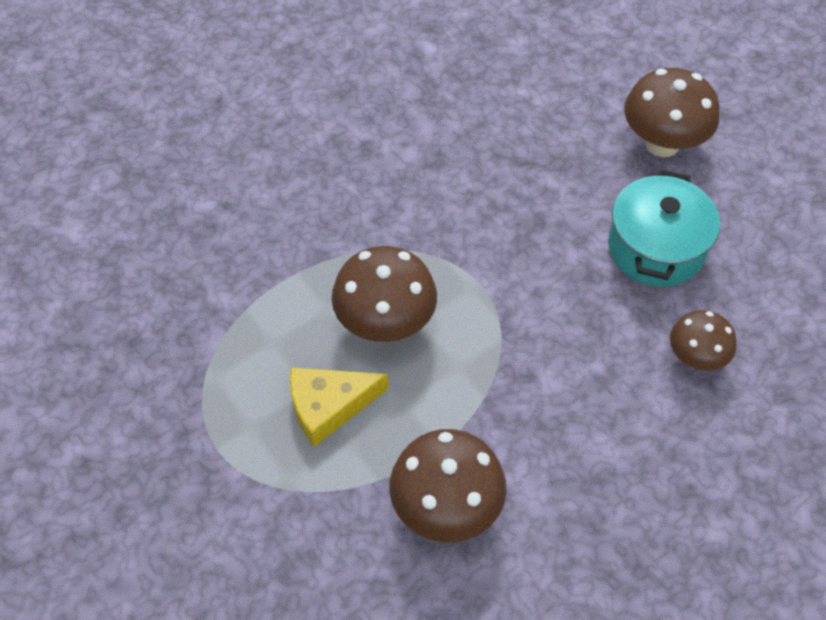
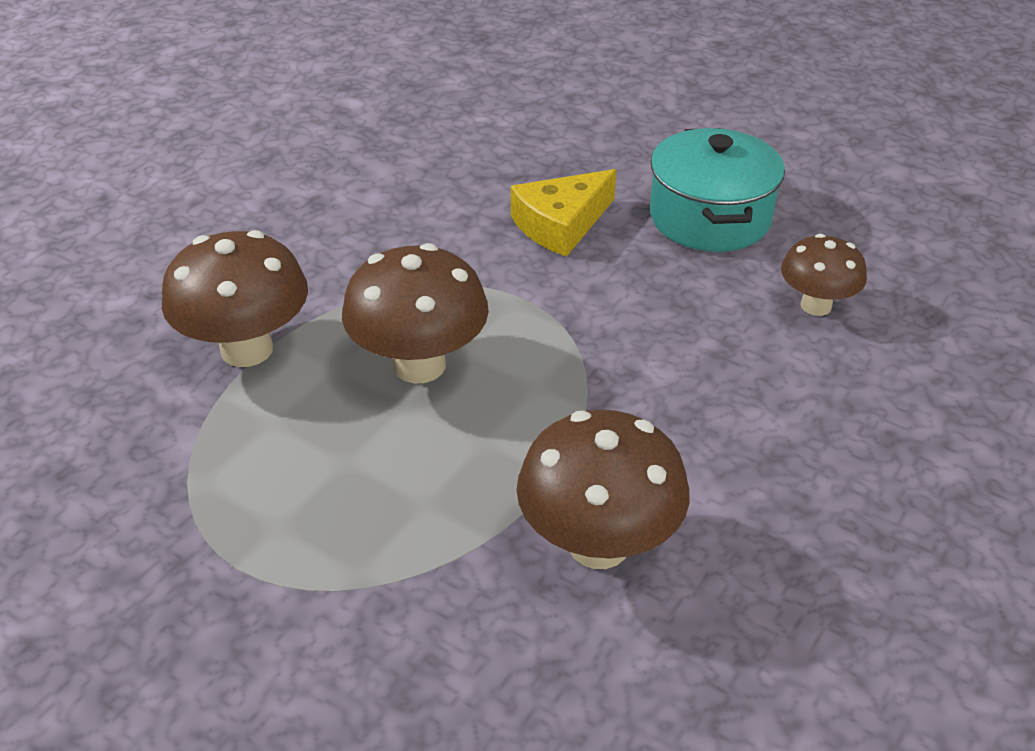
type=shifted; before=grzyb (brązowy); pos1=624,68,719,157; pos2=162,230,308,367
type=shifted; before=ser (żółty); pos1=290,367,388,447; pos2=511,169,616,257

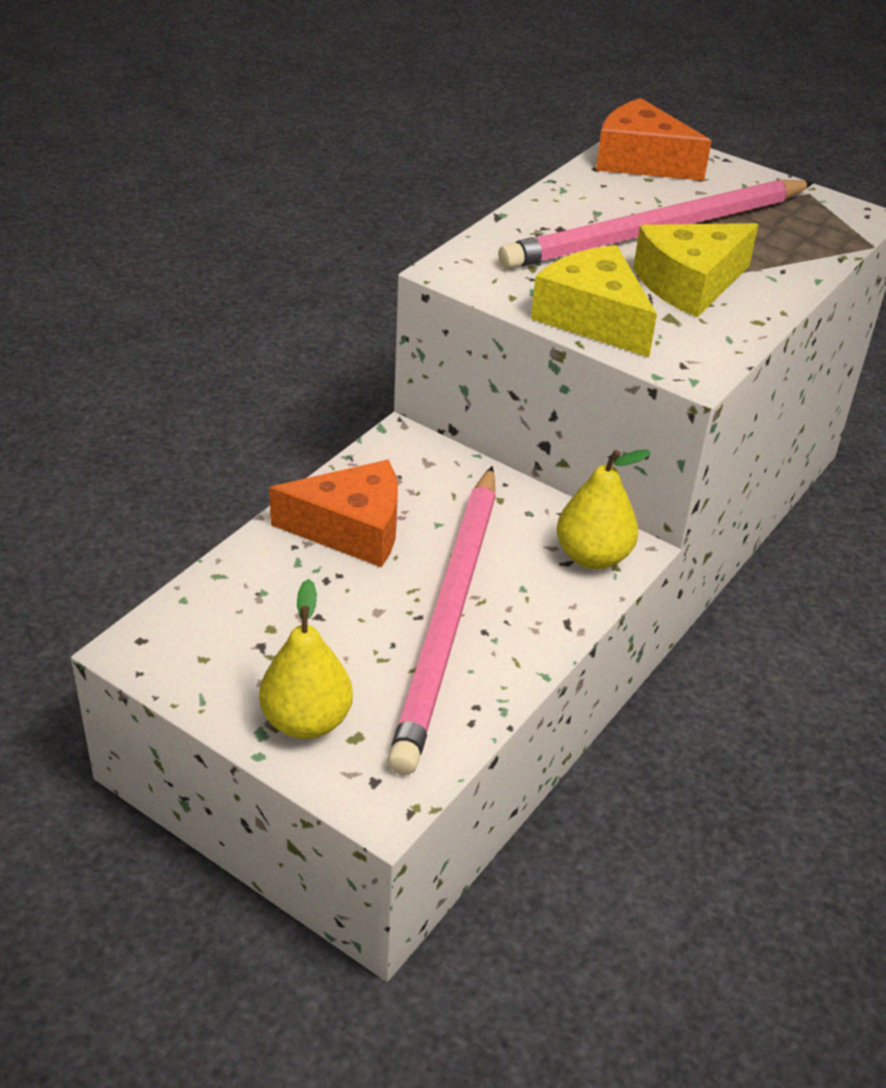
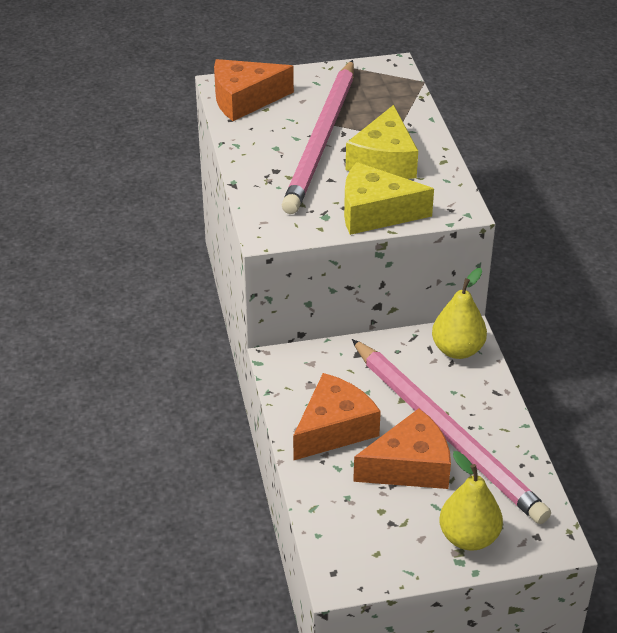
type=new; after=ser (pomarańczowy); pos2=353,409,451,489

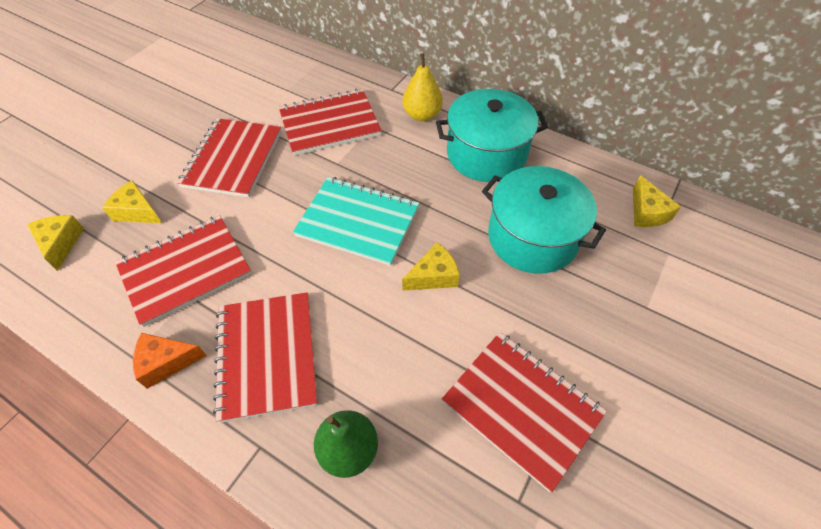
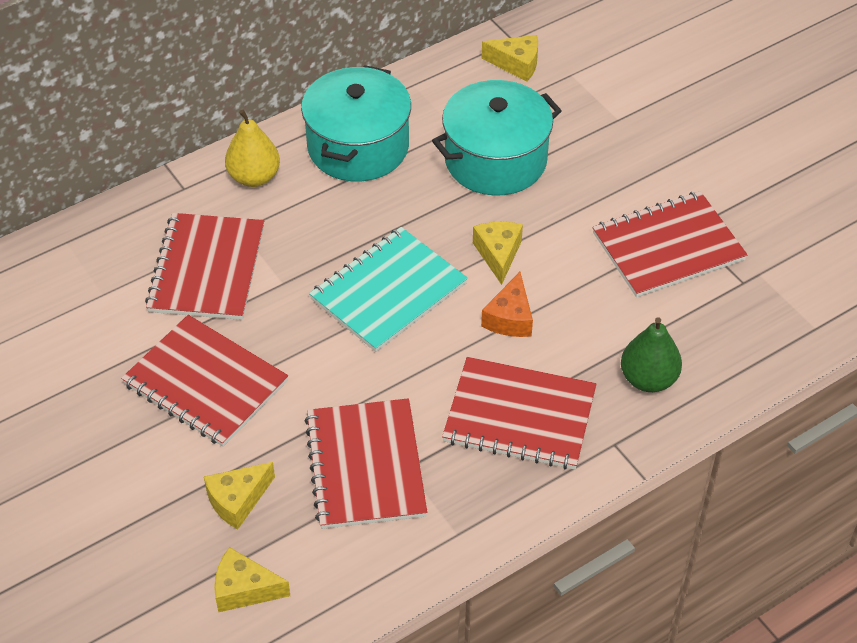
type=shifted; before=ser (pomarańczowy); pos1=133,333,207,389; pos2=481,272,533,337

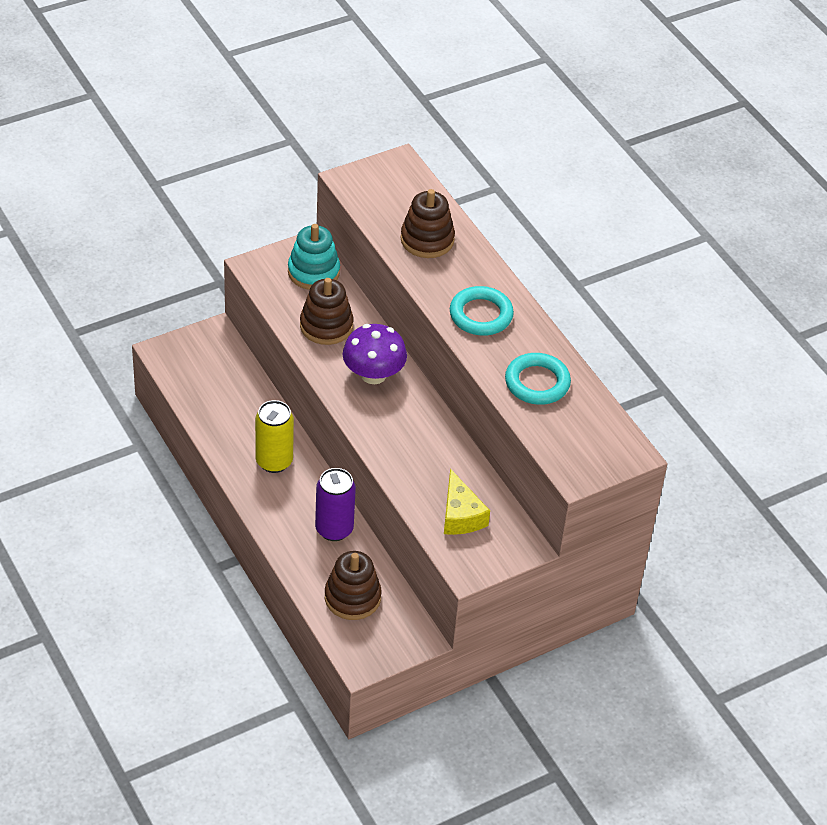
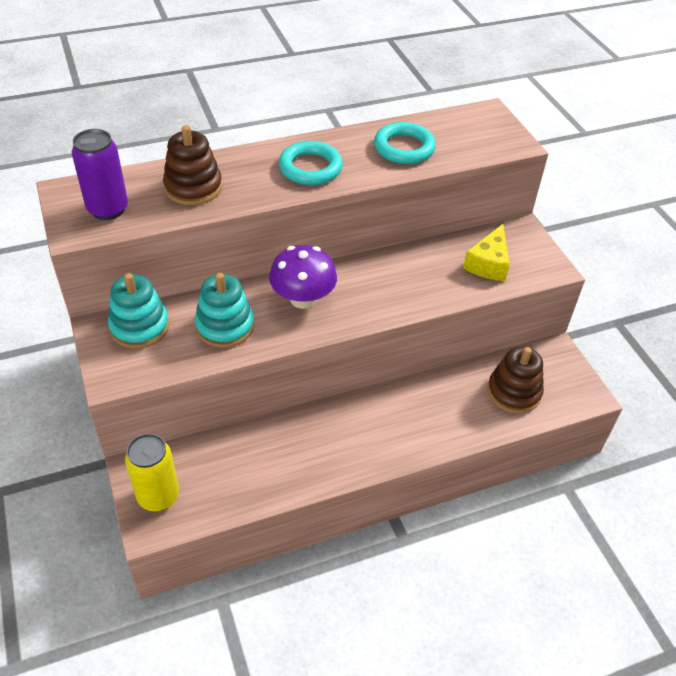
type=repainted; before=zabawka nakładanka (brązowy); after=zabawka nakładanka (turkusowy); pos1=300,278,353,345; pos2=195,273,254,348
type=shifted; before=puszka (żółty); pos1=255,400,294,473; pos2=125,433,179,511
type=shifted; before=puszka (fioletowy); pos1=315,468,356,541; pos2=72,129,128,220
type=rotated; before=ser (żółty); pos1=444,469,490,535; pos2=463,224,510,281; turn=120

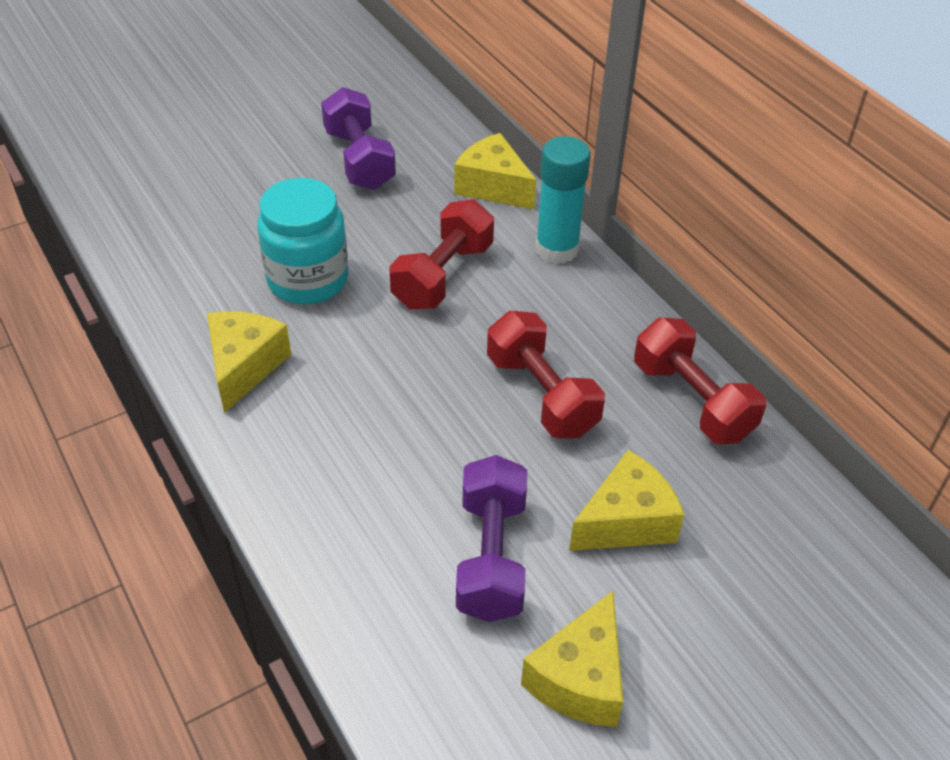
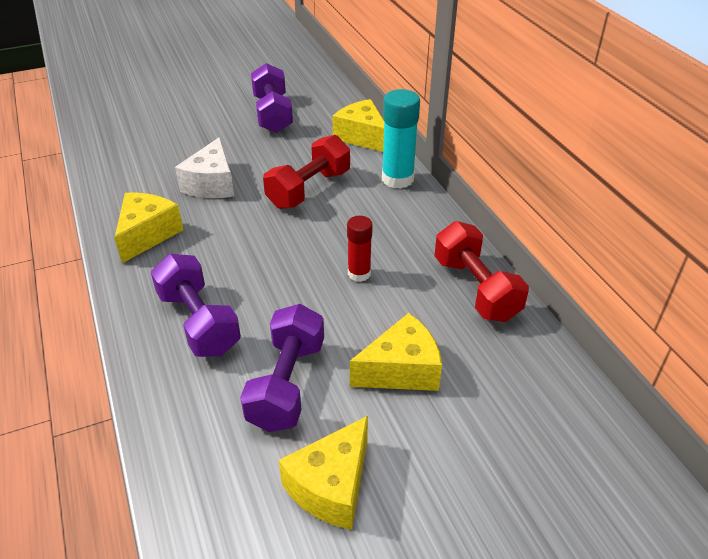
type=swapped; before=słoik (turkusowy); after=ser (biały); pos1=257,178,349,305; pos2=175,137,234,198
type=swapped; before=hantel (czerwony); after=klej w sztyfcie (czerwony); pos1=487,311,605,438; pos2=347,216,373,282
type=new; after=hantel (fioletowy); pos2=151,254,241,357

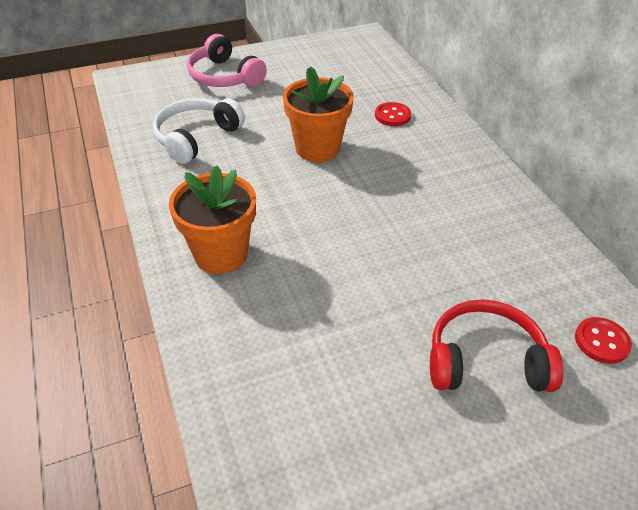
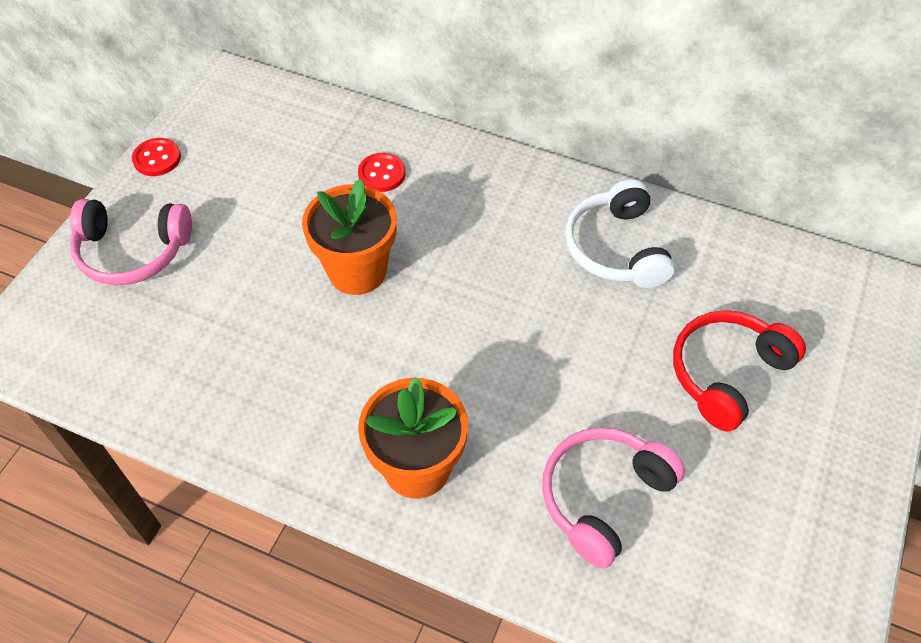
type=shifted; before=słuchawki (biały); pos1=153,98,245,164; pos2=565,179,675,288
type=shifted; before=guzik (czerwony); pos1=575,317,632,364; pos2=132,138,181,176
type=new; after=słuchawki (różowy); pos2=542,427,685,569

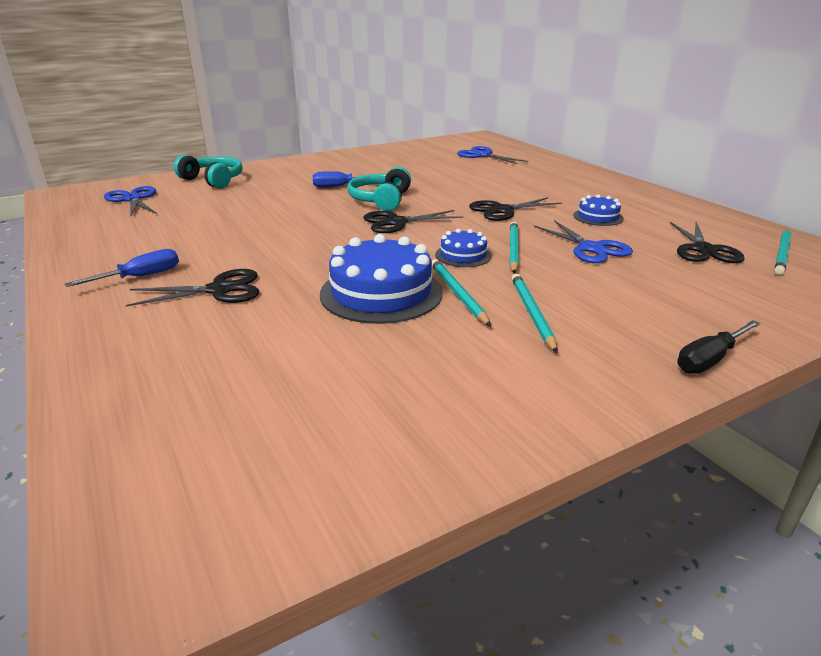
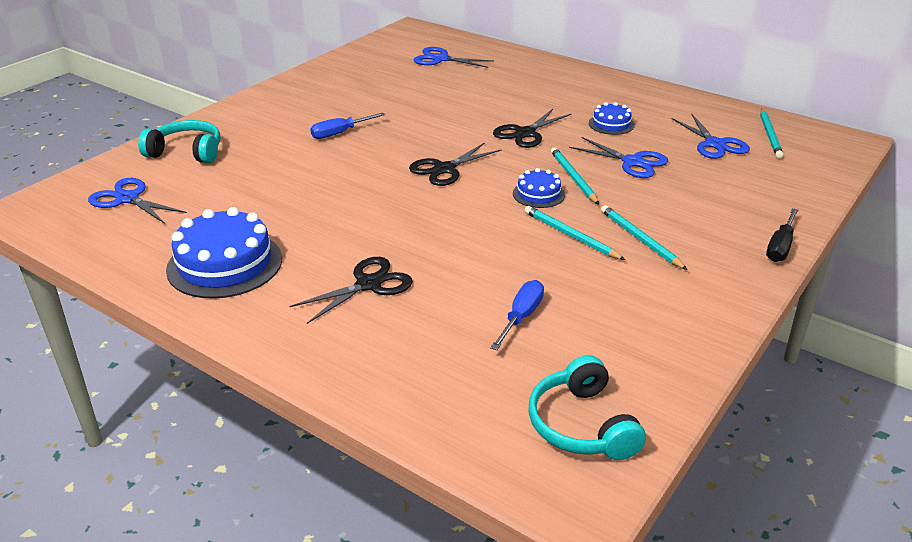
type=shifted; before=słuchawki (turkusowy); pos1=347,167,411,211; pos2=528,355,646,460
type=repainted; before=nożyczki (czarny); after=nożyczki (niebieski); pos1=669,222,745,263; pos2=672,114,750,159
type=shifted; before=tort (niebieski); pos1=320,234,443,324; pos2=166,207,282,299
type=shifted; before=śrubokręt (niebieski); pos1=65,249,179,287; pos2=490,280,544,350

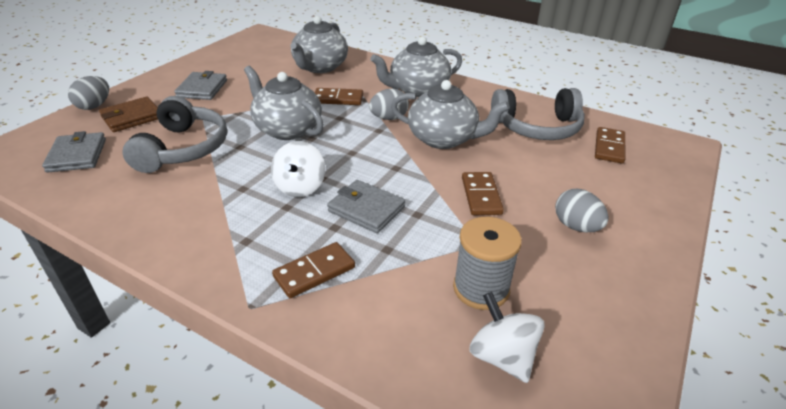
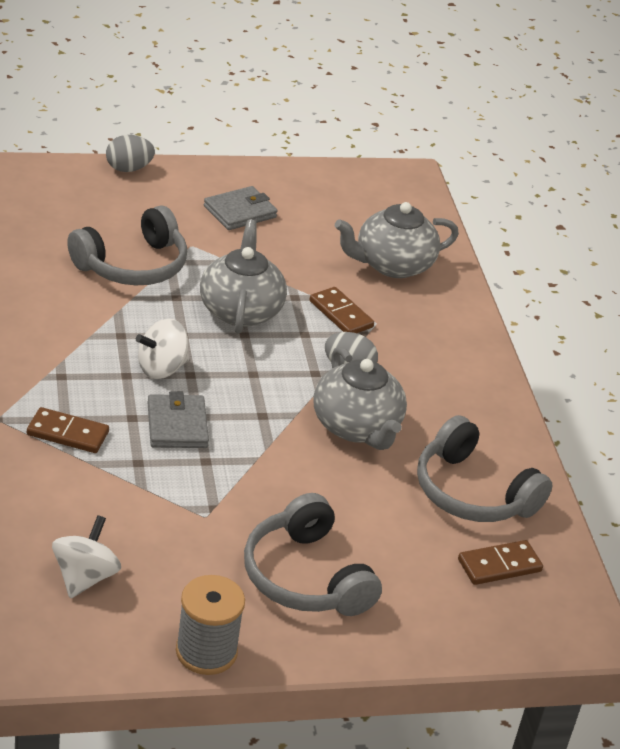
type=gone; before=imbryk (szary); pos1=370,36,462,97
type=gone; before=portfel (brązowy); pos1=99,97,158,132
type=gone; before=portfel (szary); pos1=42,131,106,173
type=gone; before=kostka domina (brązowy); pos1=462,172,504,215
type=swapped; before=jajko (szary); after=słuchawki (szary); pos1=555,189,609,232; pos2=244,493,382,616
type=shifted; before=szpulka (szary); pos1=453,217,522,310; pos2=176,575,245,675

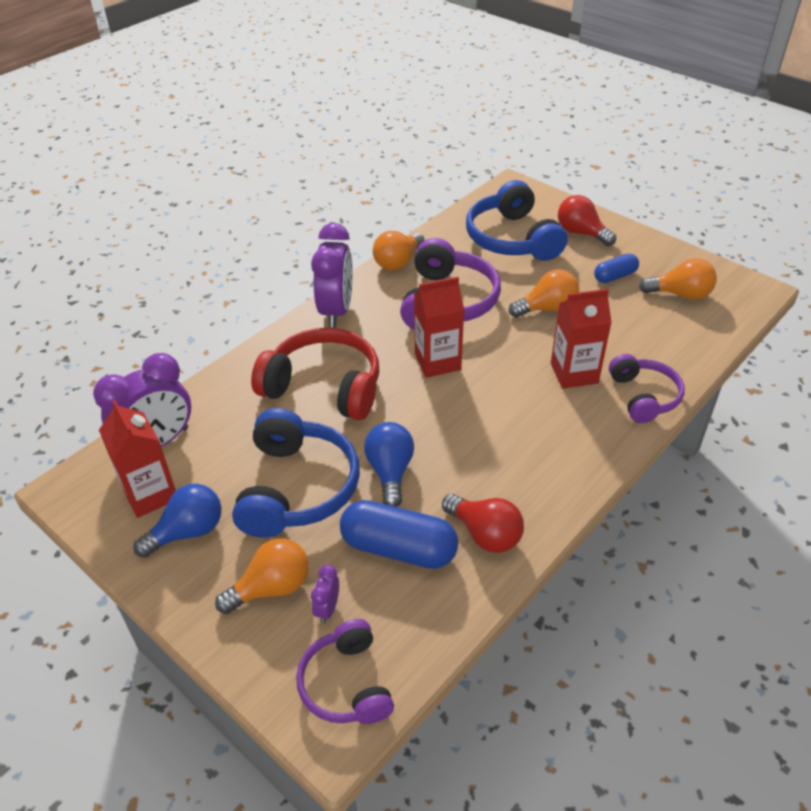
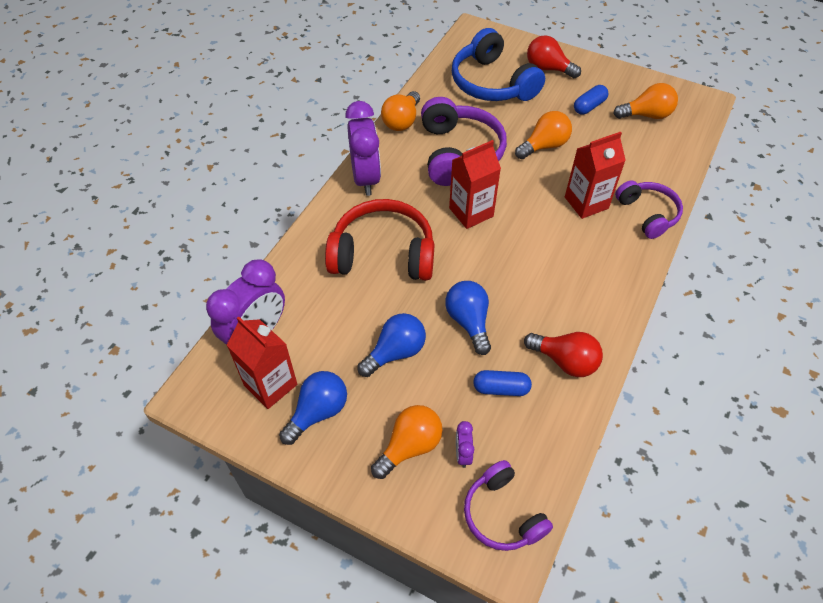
type=swapped; before=słuchawki (niebieski); after=żarówka (niebieski); pos1=232,408,360,538; pos2=357,313,426,377
type=scaled; before=kapsułka (niebieski); pos1=340,500,458,569; pos2=473,370,532,396; scale=0.57

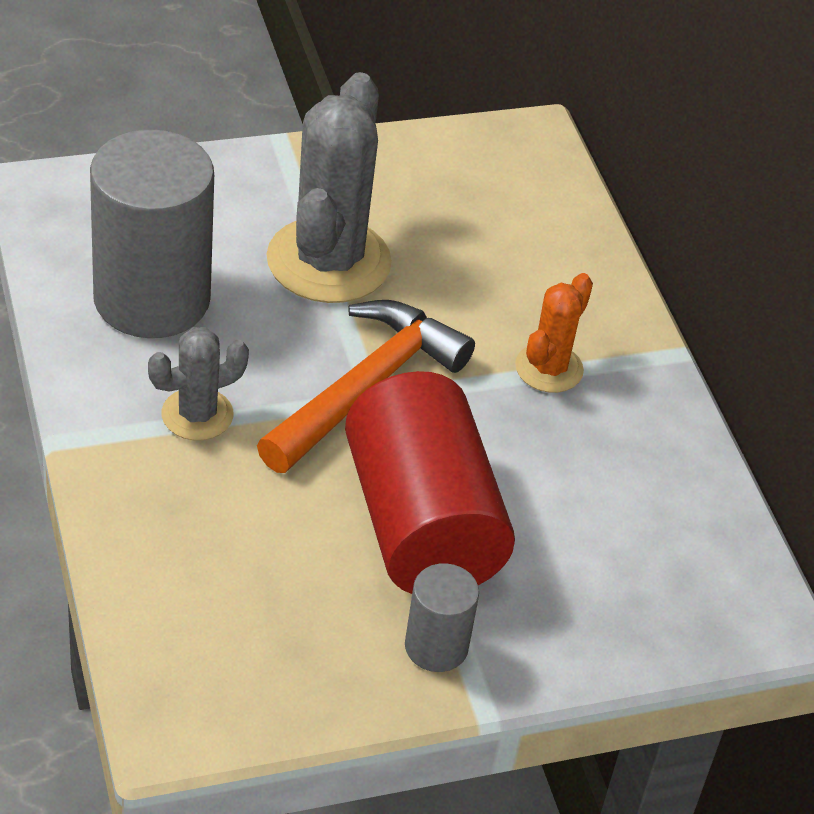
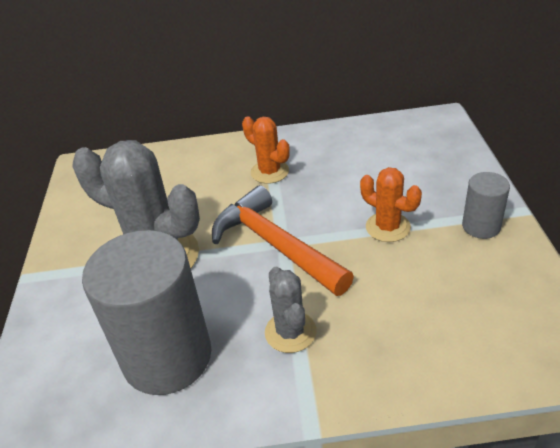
type=swapped; before=walec (czerwony); after=kaktus (pomarańczowy); pos1=345,371,515,594; pos2=360,167,422,242

